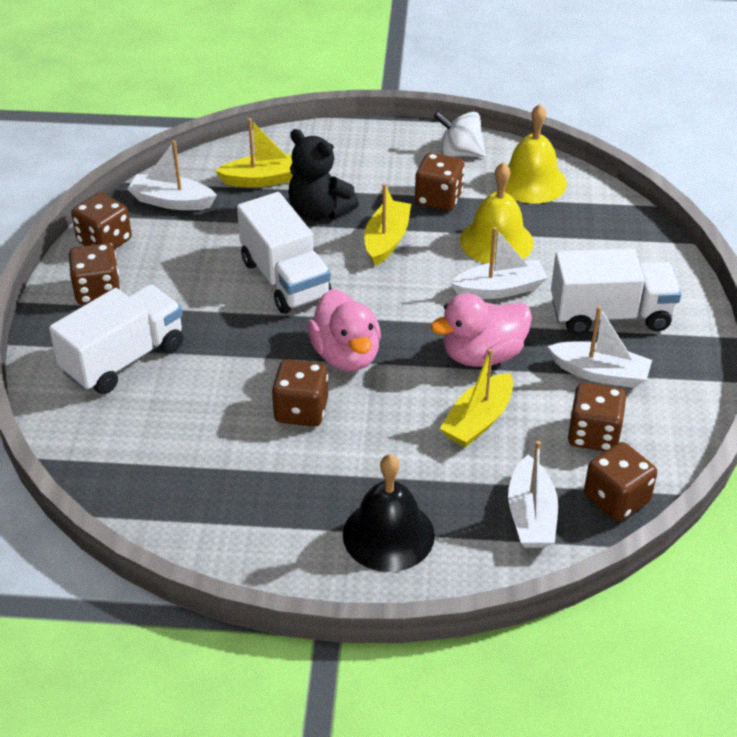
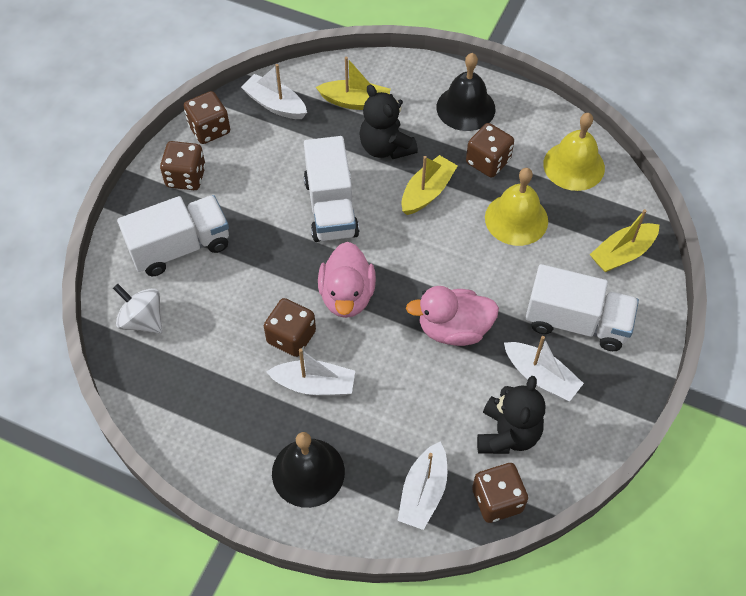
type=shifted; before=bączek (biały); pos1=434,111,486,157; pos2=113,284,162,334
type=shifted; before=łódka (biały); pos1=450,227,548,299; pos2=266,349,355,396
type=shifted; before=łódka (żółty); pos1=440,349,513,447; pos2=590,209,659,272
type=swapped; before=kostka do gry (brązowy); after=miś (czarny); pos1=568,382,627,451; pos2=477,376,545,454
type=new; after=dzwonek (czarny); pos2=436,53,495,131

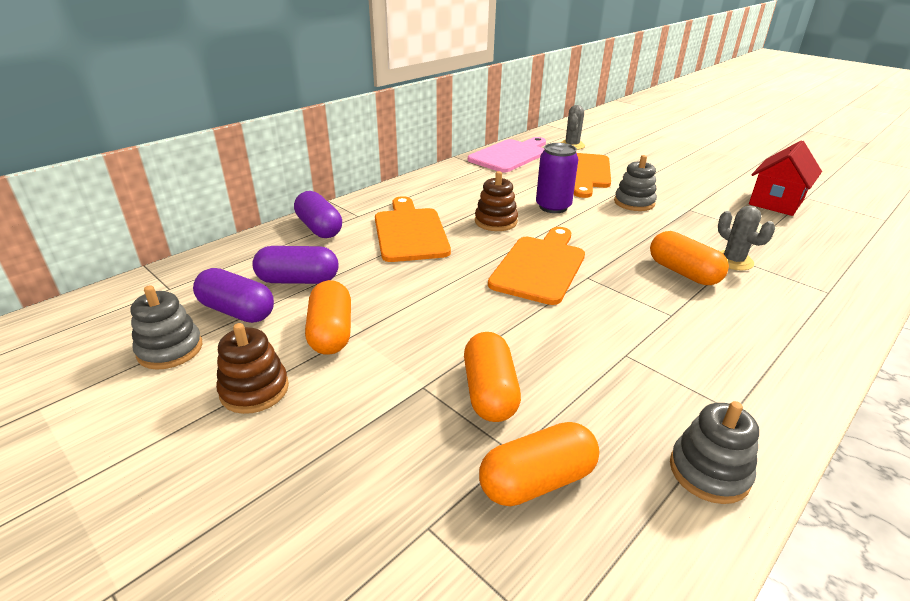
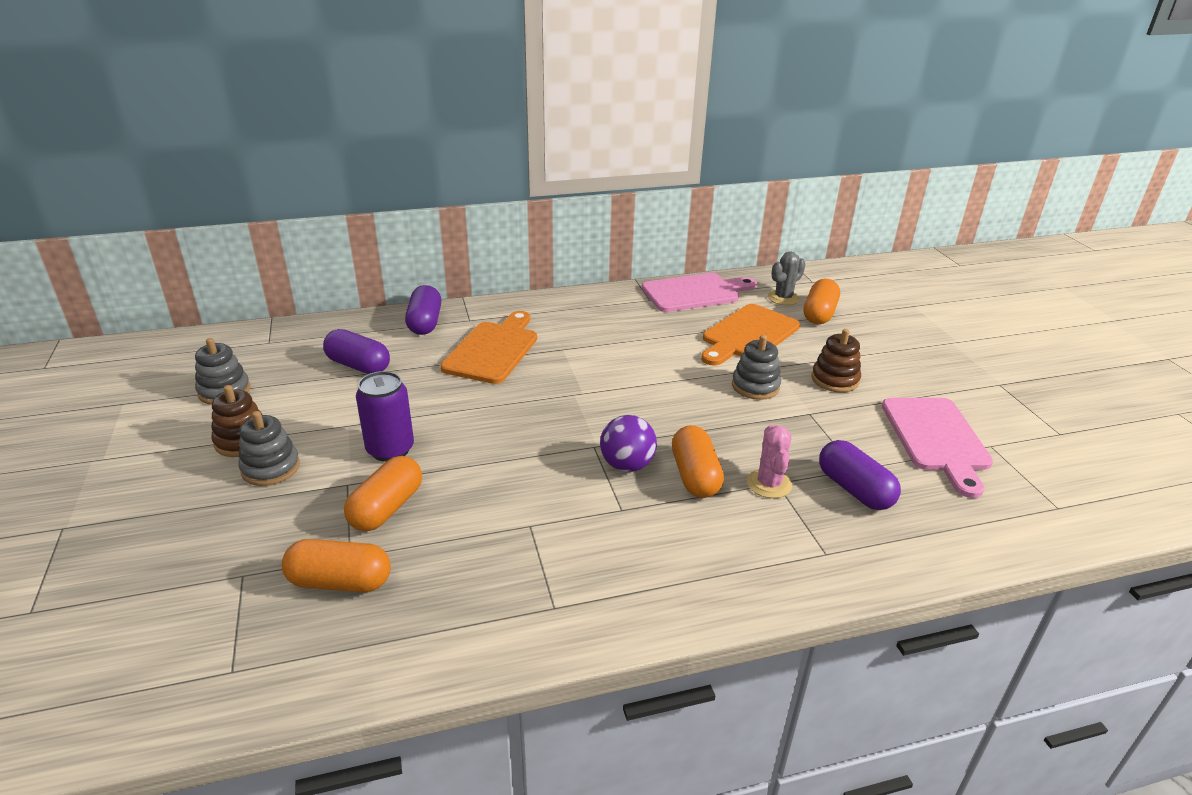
type=swapped; before=domek (czerwony); after=deska do krojenia (różowy); pos1=749,140,822,216; pos2=882,398,993,498
type=shifted; before=puszka (fioletowy); pos1=536,143,579,213; pos2=356,371,414,462
type=shifted; before=zabawka nakładanka (brązowy); pos1=475,171,518,231; pos2=812,329,861,392
type=repainted; before=kaktus (szary); after=kaktus (różowy); pos1=718,206,775,271; pos2=747,425,792,498
type=gone; before=deska do krojenia (pomarańczowy); pos1=488,227,585,305
type=shifted; before=kapsułka (fioletowy); pos1=193,268,274,323; pos2=819,440,901,510
type=shifted; before=kapsułka (pomarańczowy); pos1=305,280,351,355; pos2=804,279,840,324
type=shifted; before=zabawka nakładanka (szary); pos1=670,401,759,504; pos2=238,411,300,486
type=new; after=piłka (fioletowy); pos2=600,415,657,472

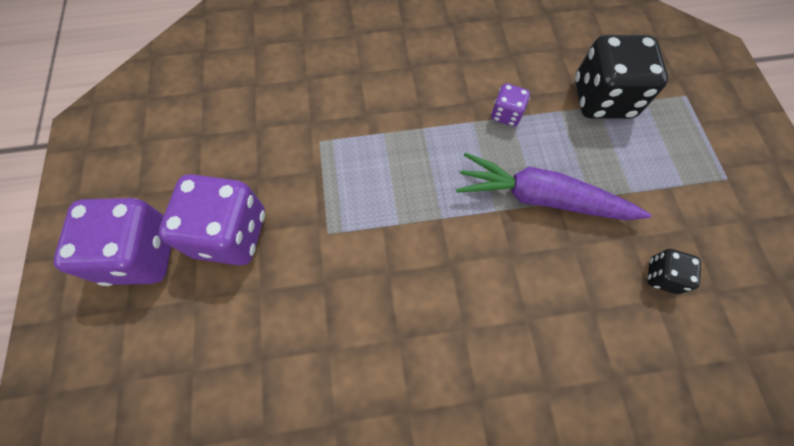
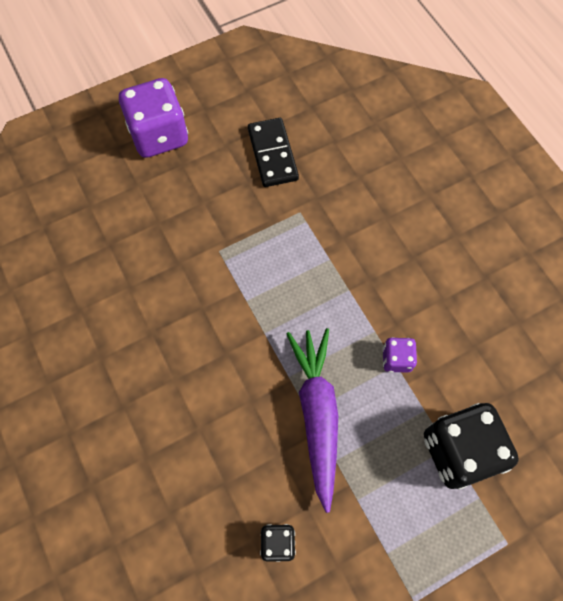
type=gone; before=kostka do gry (fioletowy); pos1=159,174,265,265
type=new; after=kostka domina (czarny); pos2=248,118,299,187

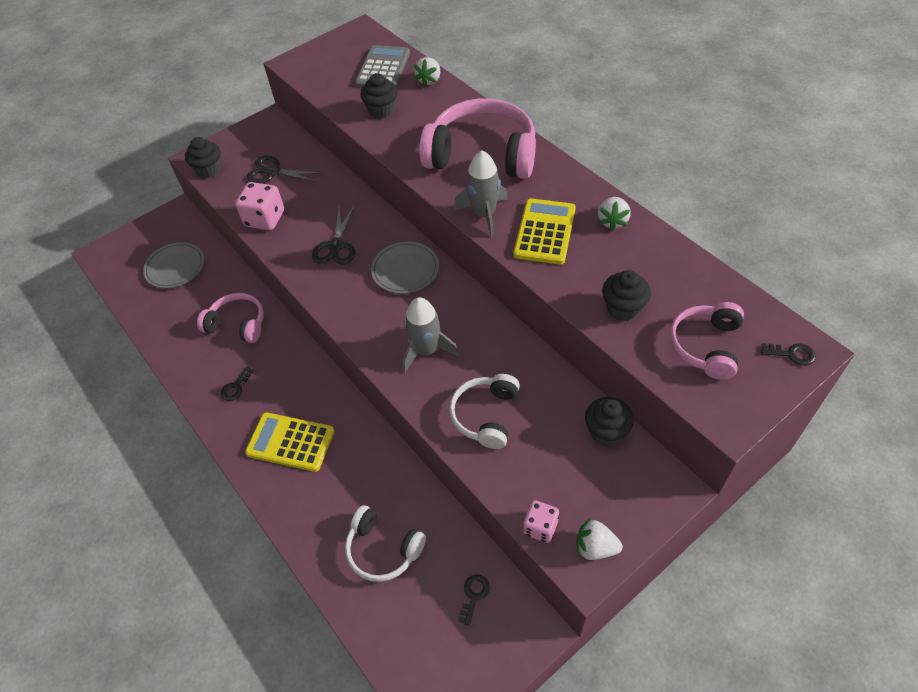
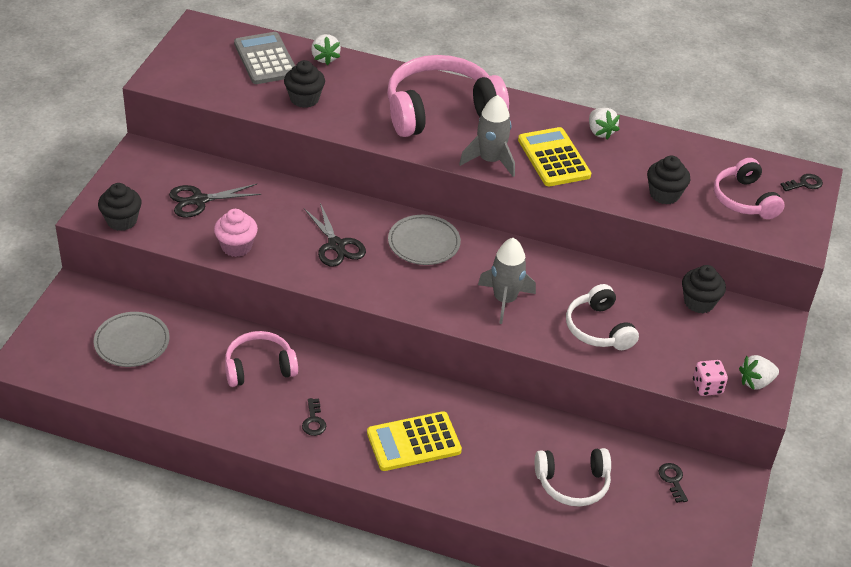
type=swapped; before=kostka do gry (różowy); after=muffinka (różowy); pos1=235,182,284,230; pos2=214,209,258,257

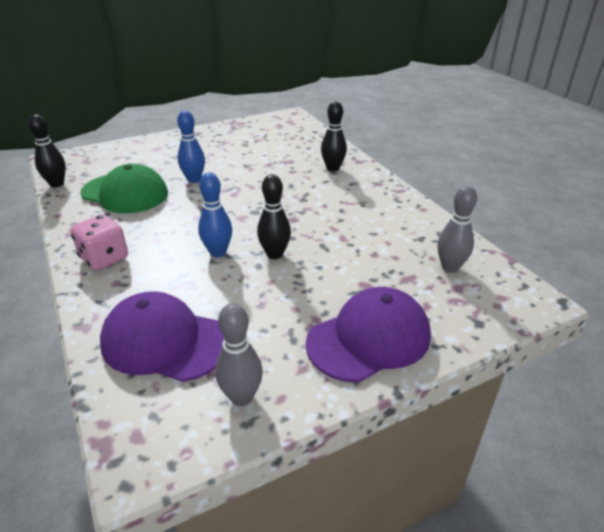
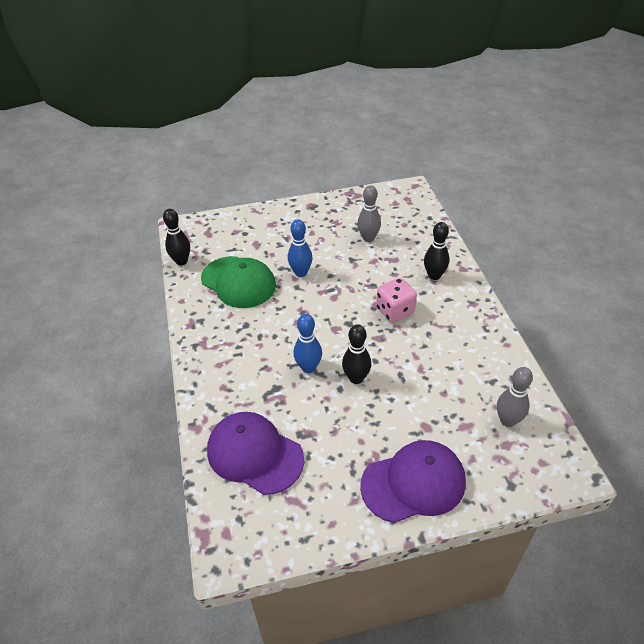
type=shifted; before=kostka do gry (różowy); pos1=71,214,128,270; pos2=376,278,417,323
type=shifted; before=kręgiel (szary); pos1=215,303,263,406; pos2=357,185,381,242

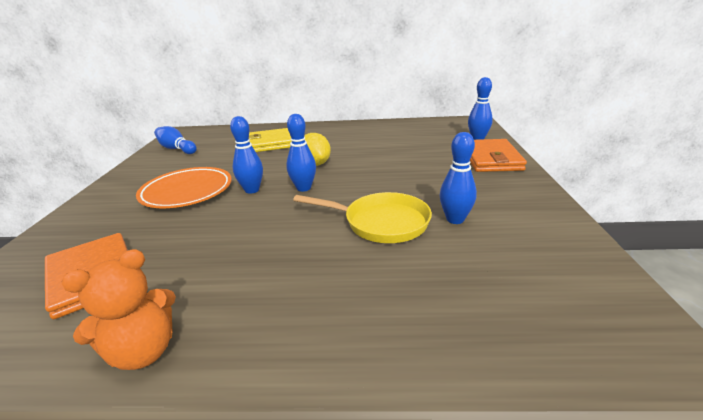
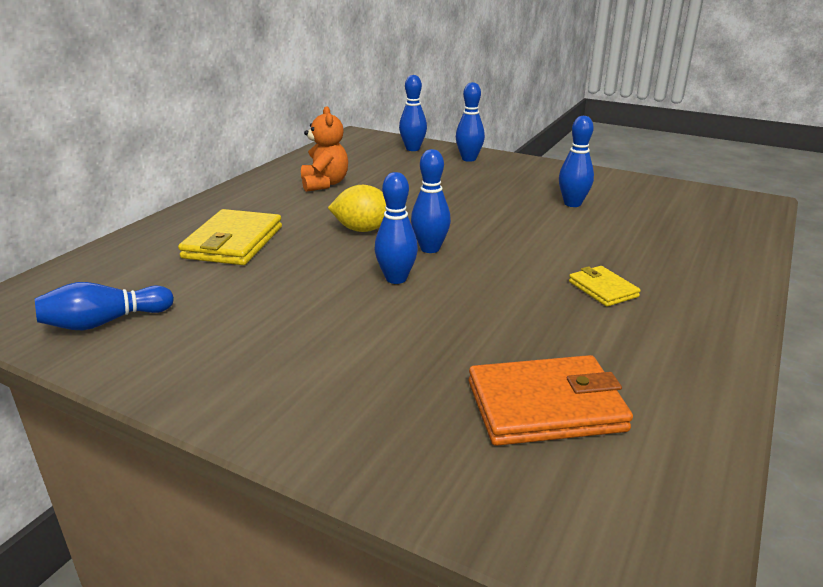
type=swapped; before=portfel (pomarańczowy); after=kręgiel (niebieski); pos1=470,139,527,172; pos2=456,82,485,162
type=gone; before=talerz (pomarańczowy); pos1=136,167,232,208
type=gone; before=patelnia (żółty); pos1=293,192,432,243
type=shifted; before=miś (pomarańczowy); pos1=62,249,176,370; pos2=301,106,348,192
type=new; after=portfel (żółty); pos2=569,266,641,307

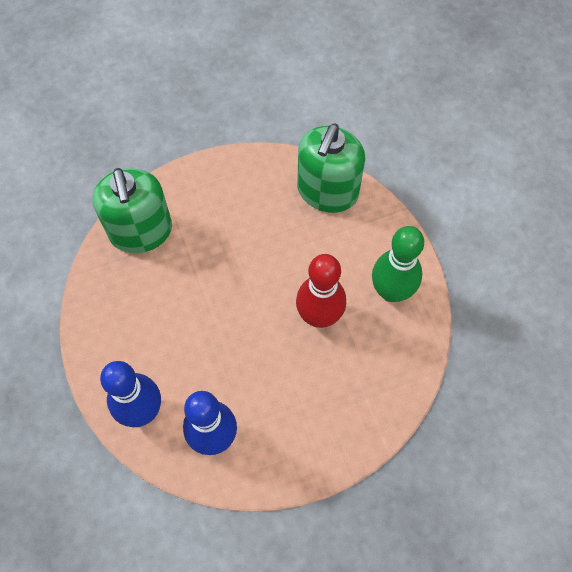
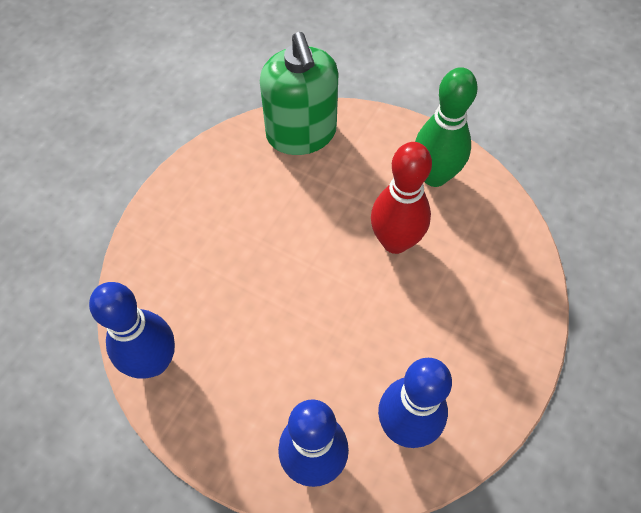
type=gone; before=dozownik mydła (zielony); pos1=92,168,172,253
type=new; after=kręgiel (niebieski); pos2=89,282,175,379

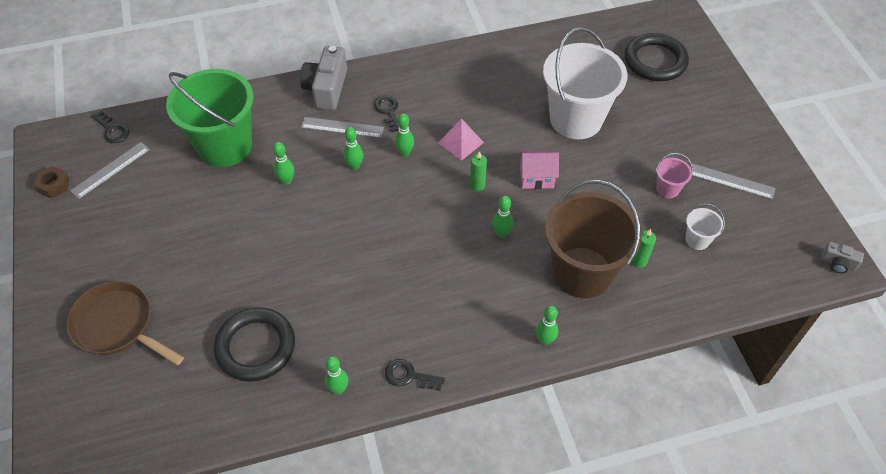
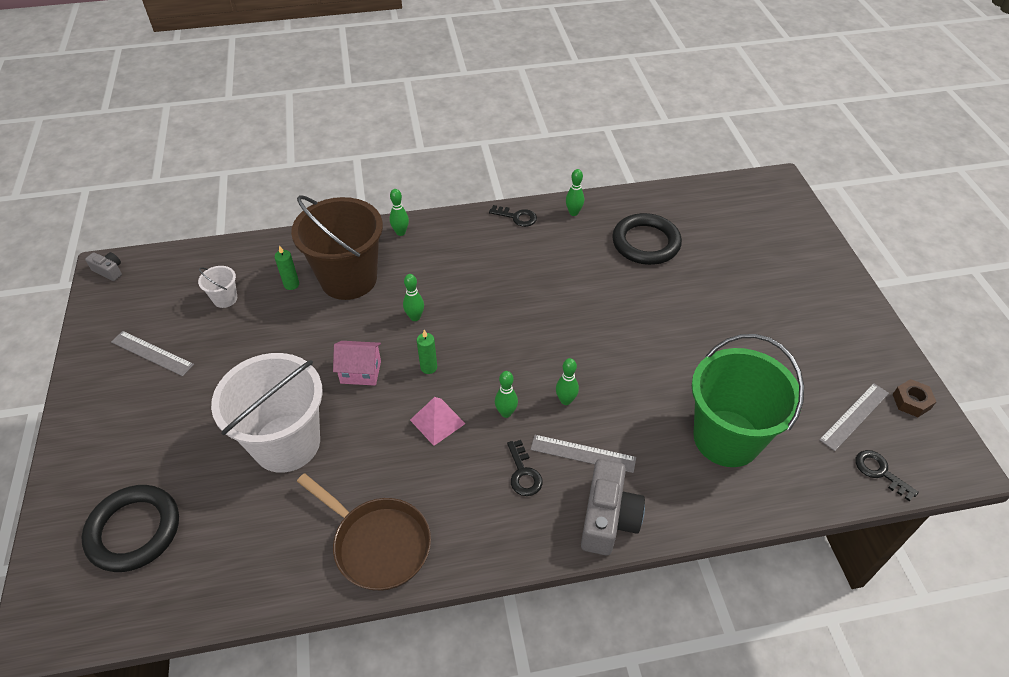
type=gone; before=kręgiel (zielony); pos1=273,142,294,185
type=gone; before=wiadro (różowy); pos1=656,153,693,198
type=shifted; before=patelnia (brązowy); pos1=66,281,184,365; pos2=297,473,431,591

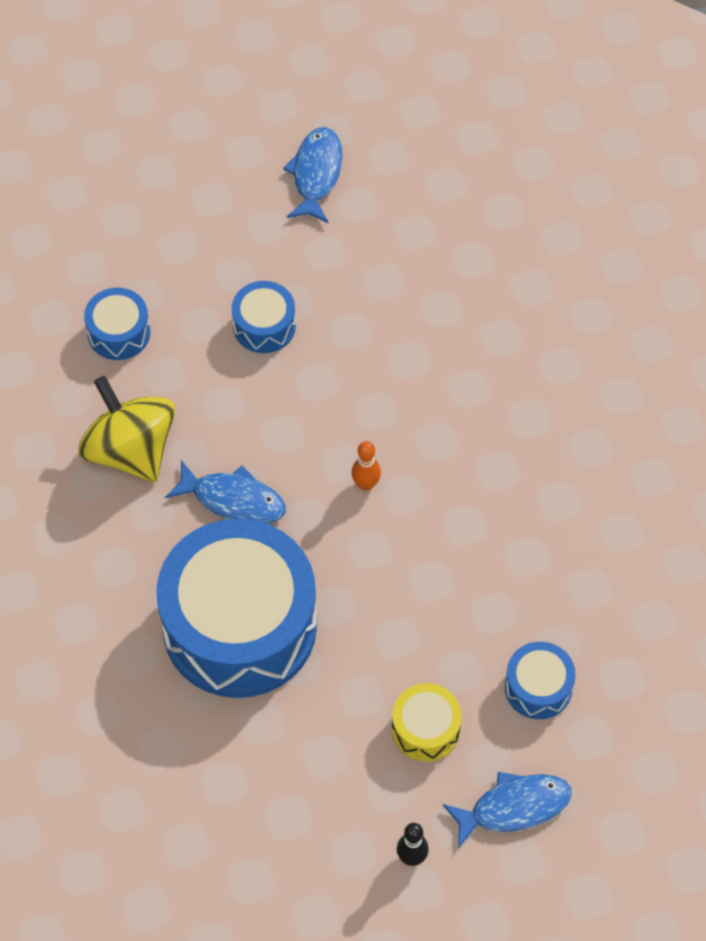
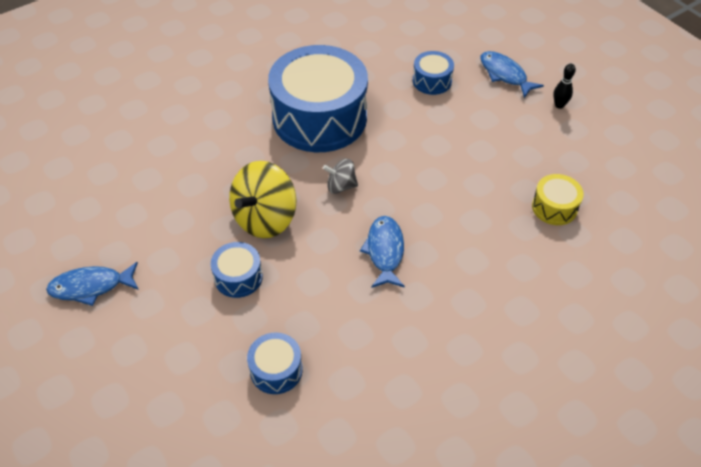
type=shifted; before=bączek (żółty); pos1=78,376,175,483; pos2=229,161,296,238
type=swapped; before=kręgiel (pomarańczowy); after=bączek (szary); pos1=351,441,381,491; pos2=323,159,358,194
type=shifted; before=bęben (niebieski); pos1=156,519,317,698; pos2=268,45,368,152
type=shifted; before=bęben (żółty); pos1=392,683,462,762; pos2=532,174,584,225

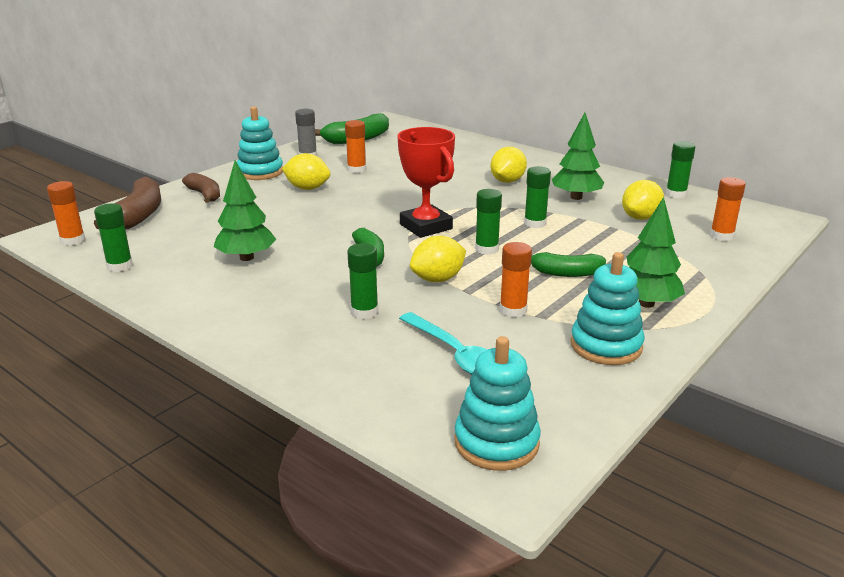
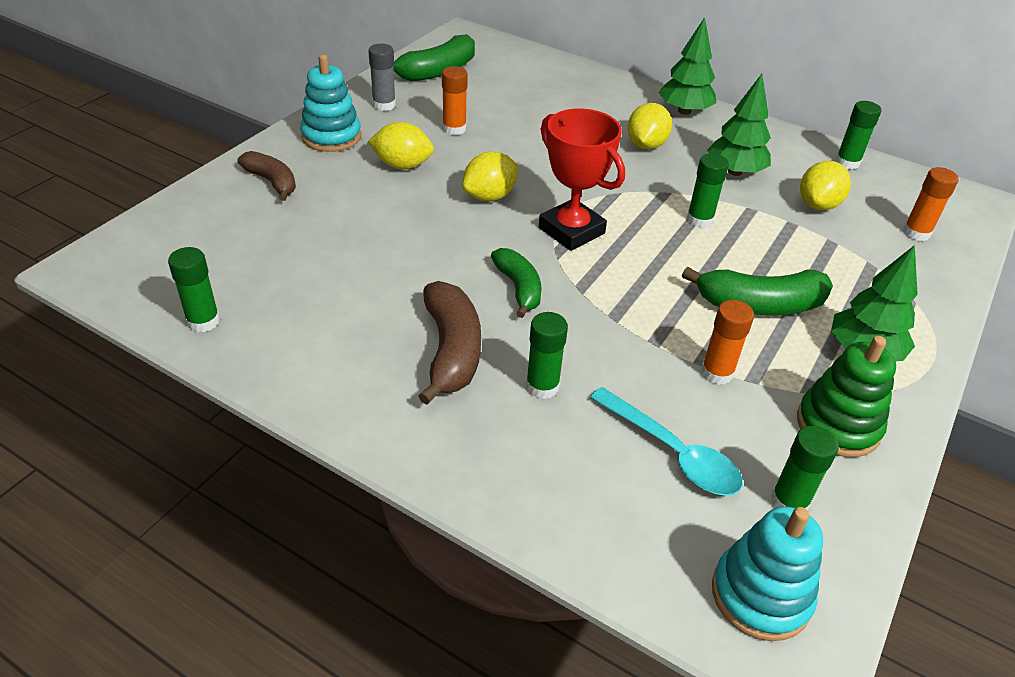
type=shifted; before=drzewko (zielony); pos1=214,161,277,261; pos2=659,17,717,115
type=shifted; before=banan (brązowy); pos1=94,176,161,229; pos2=418,281,481,405
type=gone; before=klej w sztyfcie (pomarańczowy); pos1=47,181,85,246
type=shifted; before=klej w sztyfcie (zielony); pos1=475,189,502,255; pos2=771,426,839,510
type=shifted; before=cytryna (żółty); pos1=410,236,466,282; pos2=462,152,518,201
type=scaled; before=banan (zielony); pos1=531,252,606,277; pos2=682,266,833,315; scale=1.5
type=repainted; before=zabawka nakładanka (turkusowy); after=zabawka nakładanka (zielony); pos1=571,252,645,365; pos2=797,336,896,457

